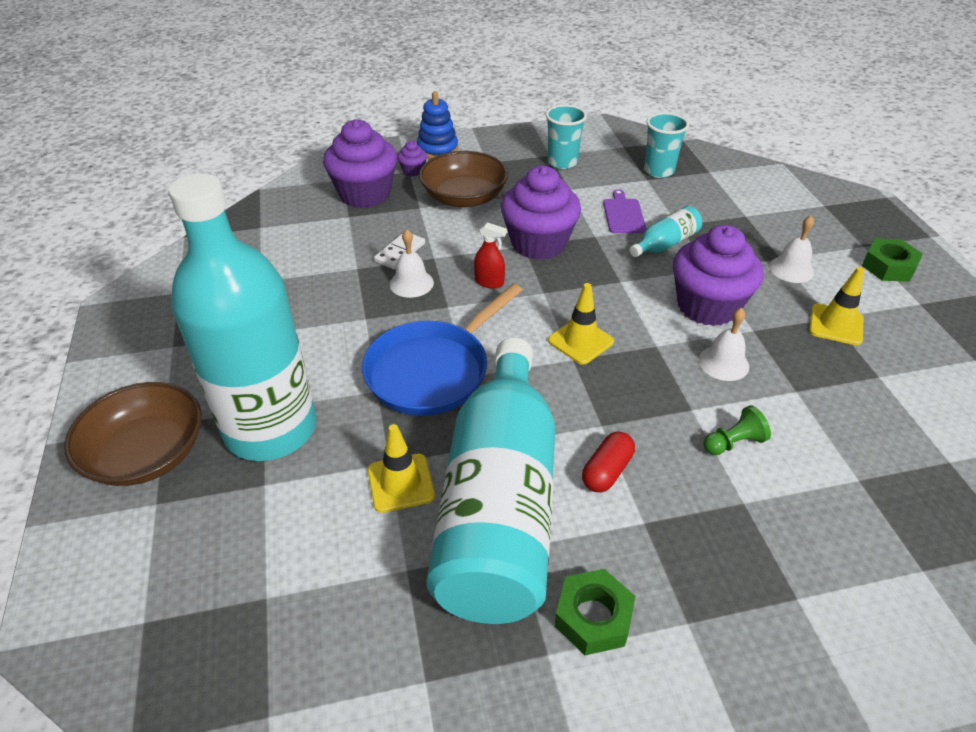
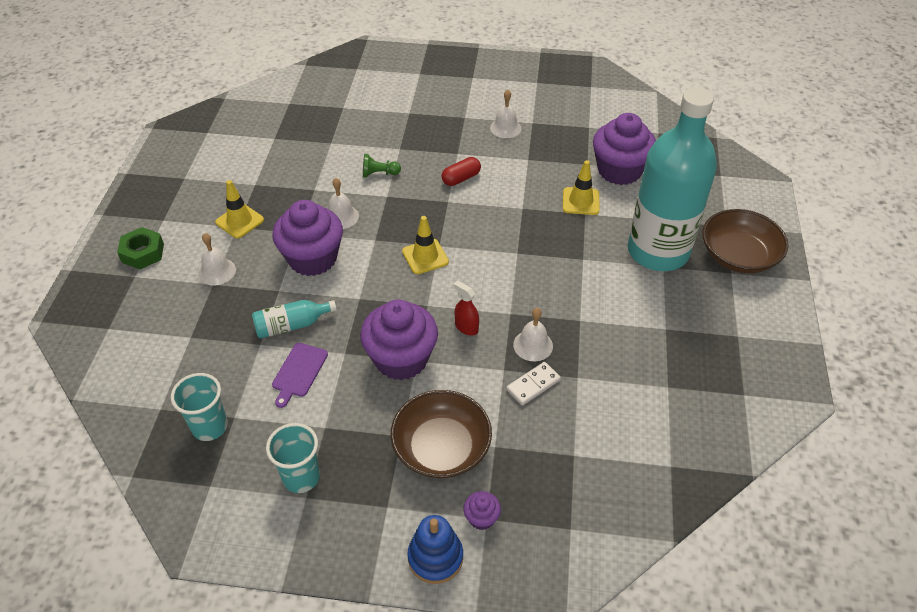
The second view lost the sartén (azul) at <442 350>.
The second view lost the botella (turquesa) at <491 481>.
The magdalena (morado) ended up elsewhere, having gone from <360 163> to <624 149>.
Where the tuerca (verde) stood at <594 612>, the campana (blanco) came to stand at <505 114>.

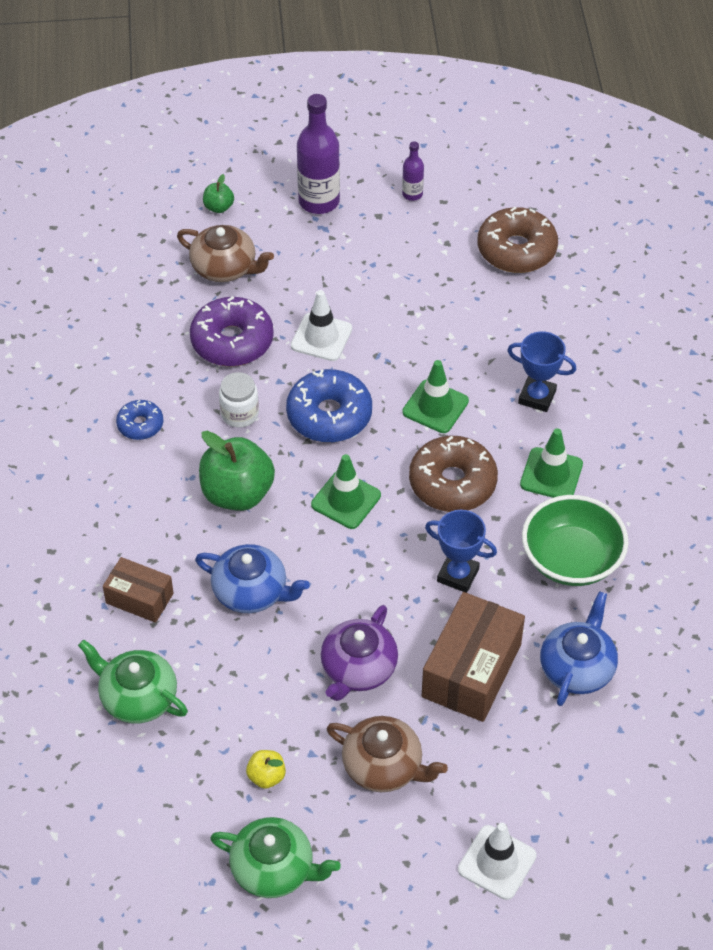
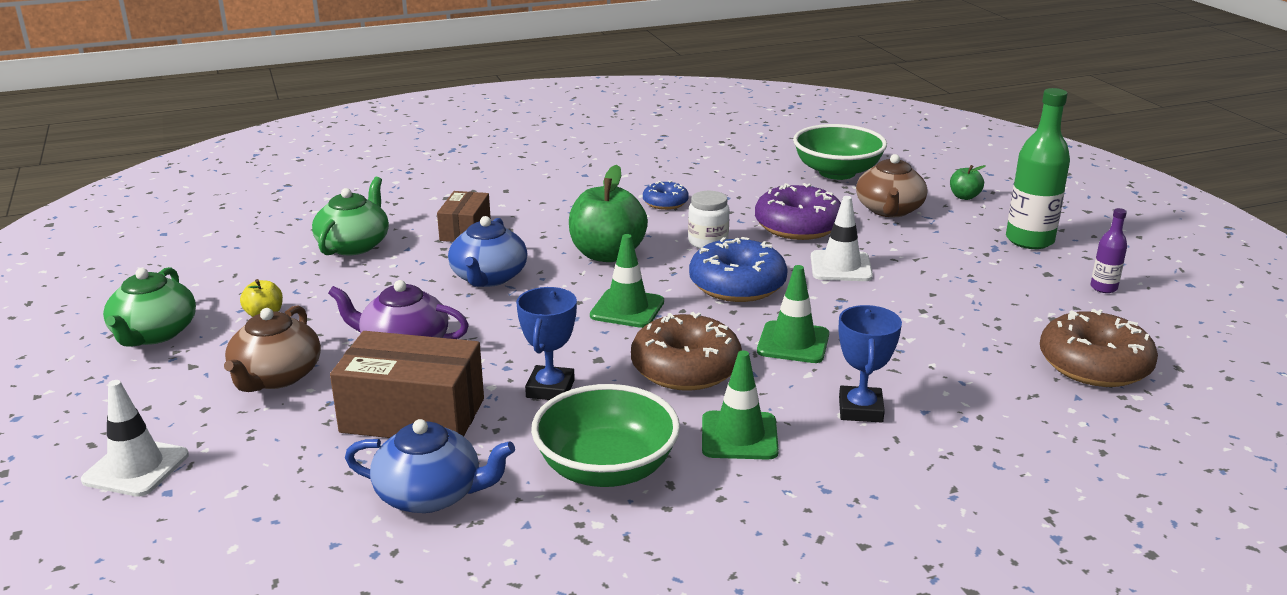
The second view gained the cuenco (verde) at <840 152>.
What was the botella (morado) at <318 154> turned into the botella (verde) at <1038 168>.

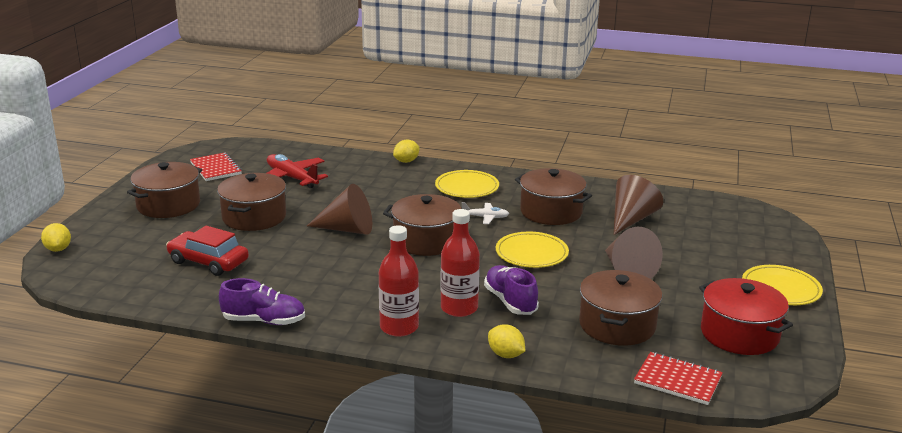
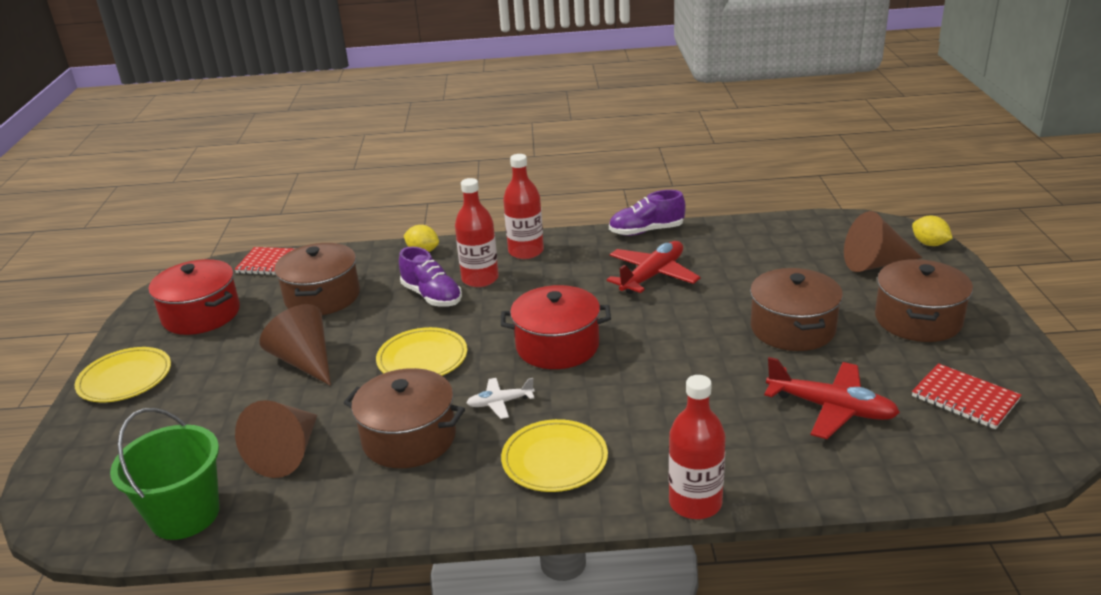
The second view lost the coche (rojo) at <207 251>.
The second view gained the balde (verde) at <165 474>.
The second view gained the avión (rojo) at <654 267>.
The cono (marrón) ended up elsewhere, having gone from <339 209> to <883 241>.
Where the limón (amarillo) stood at <406 151>, the botella (rojo) came to stand at <697 447>.
What was the olla (marrón) at <422 225> turned into the olla (rojo) at <556 327>.

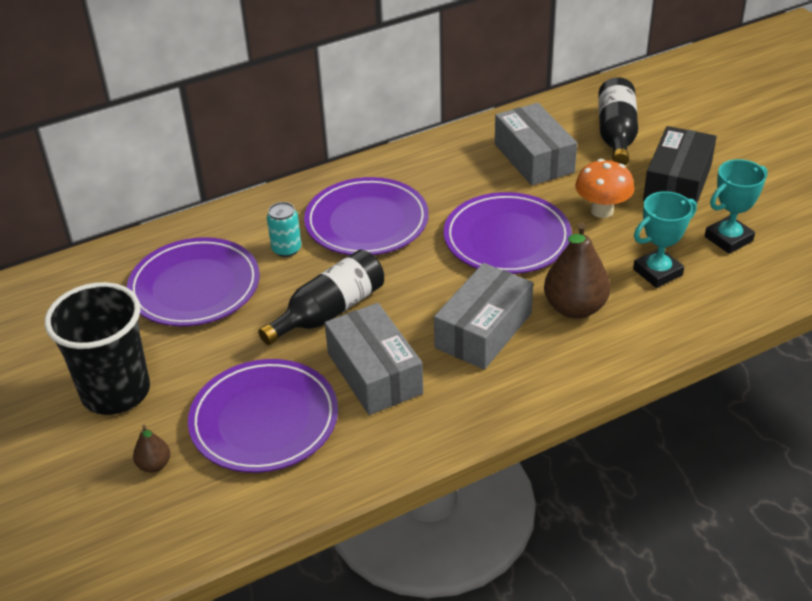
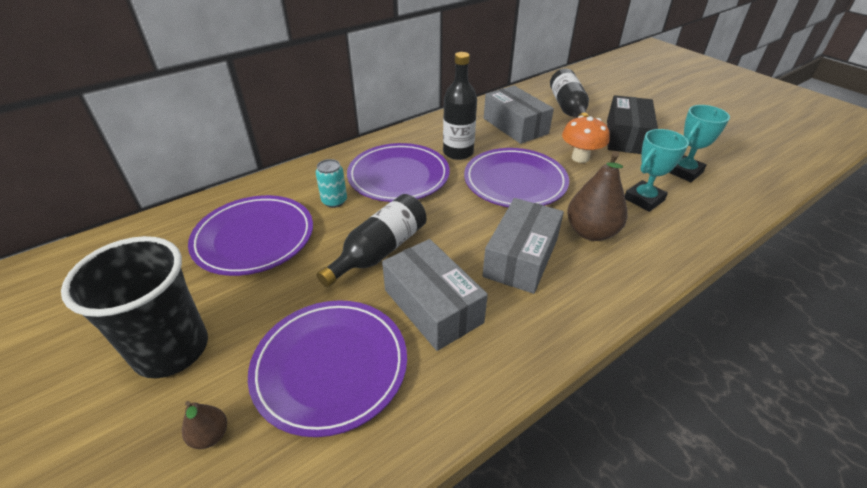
The second view gained the botella (negro) at <460 106>.

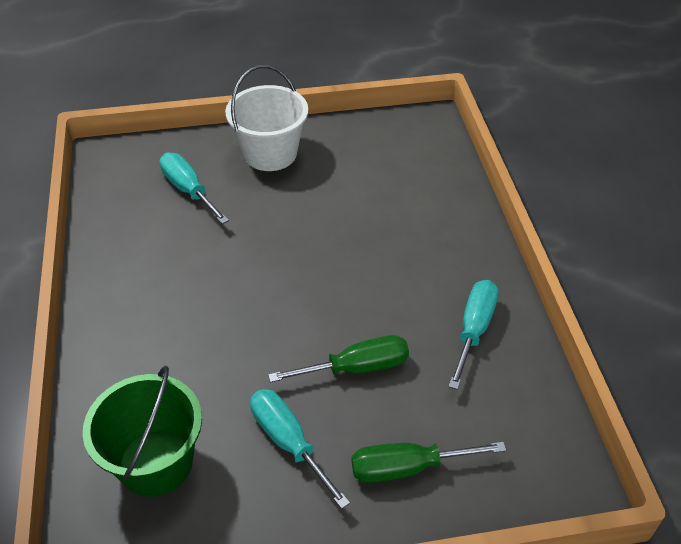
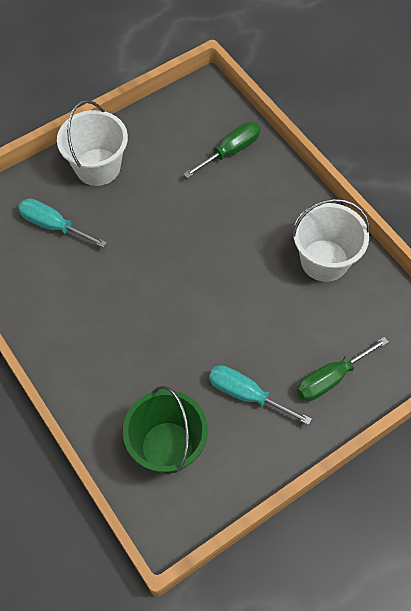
The destornillador (verde) ended up elsewhere, having gone from <338 359> to <221 150>.
Where the destornillador (turquesa) stood at <473 335>, the balde (blanco) came to stand at <331 240>.

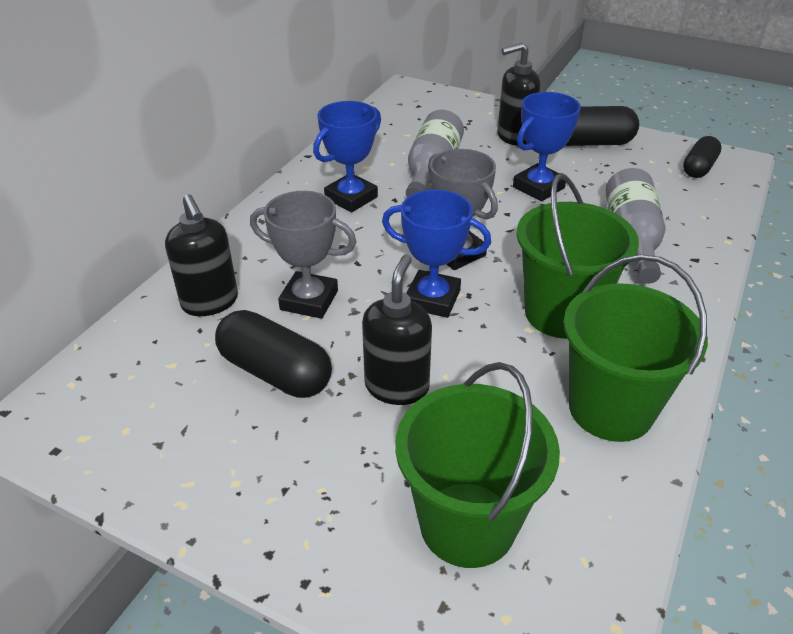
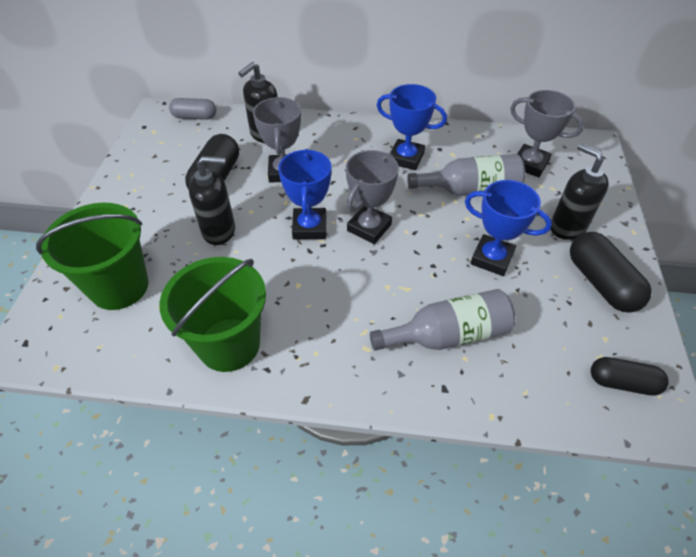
The second view lost the balde (verde) at <578 256>.
The second view gained the cápsula (gris) at <192 109>.
The second view gained the trofeo (gris) at <547 133>.

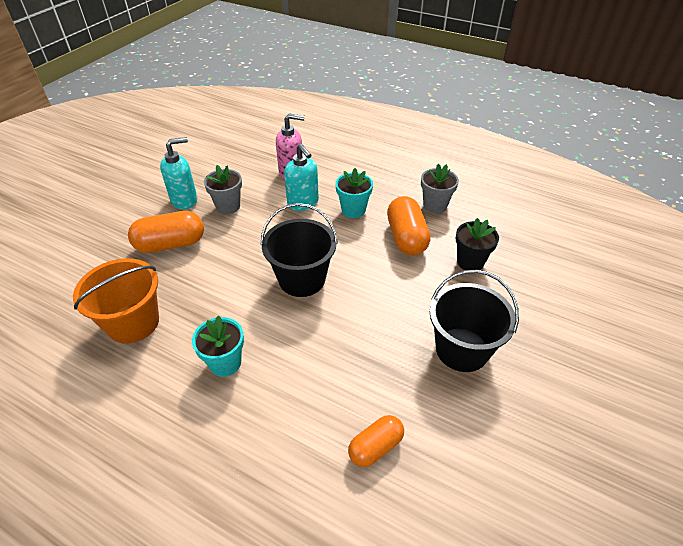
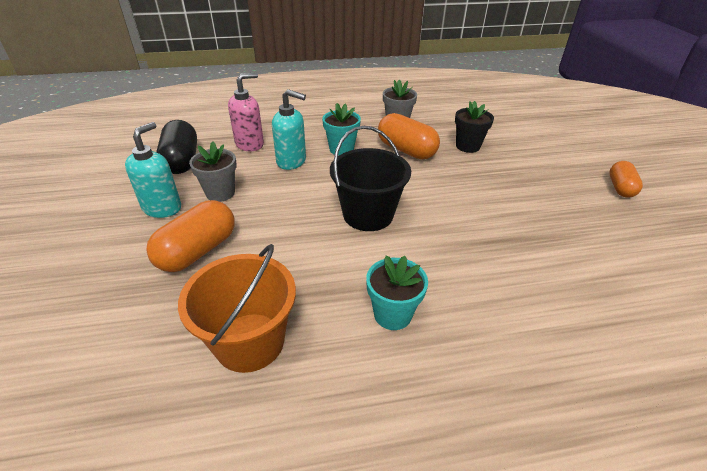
The second view lost the balde (negro) at <474 321>.
The second view gained the cápsula (negro) at <176 147>.
The cápsula (naranja) ended up elsewhere, having gone from <376 441> to <626 179>.

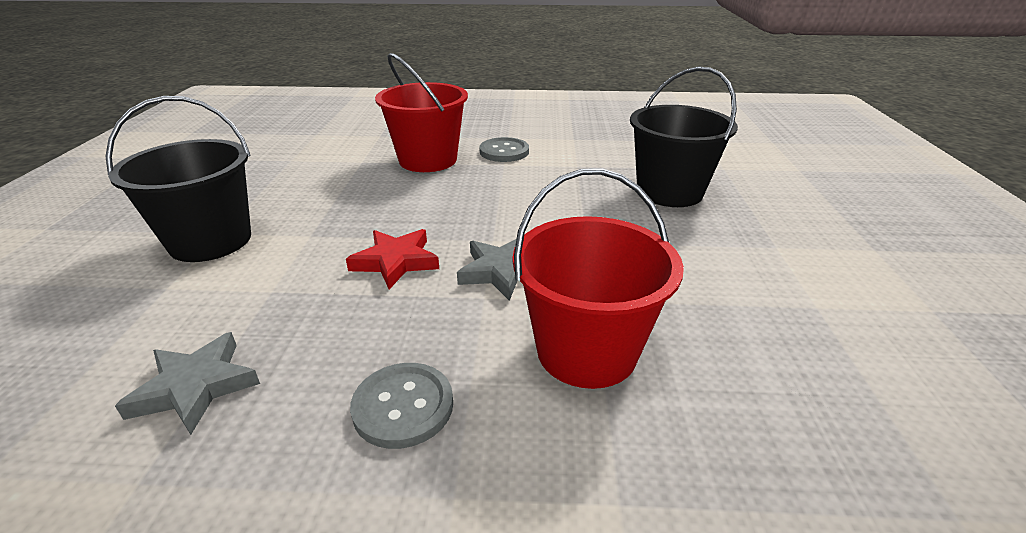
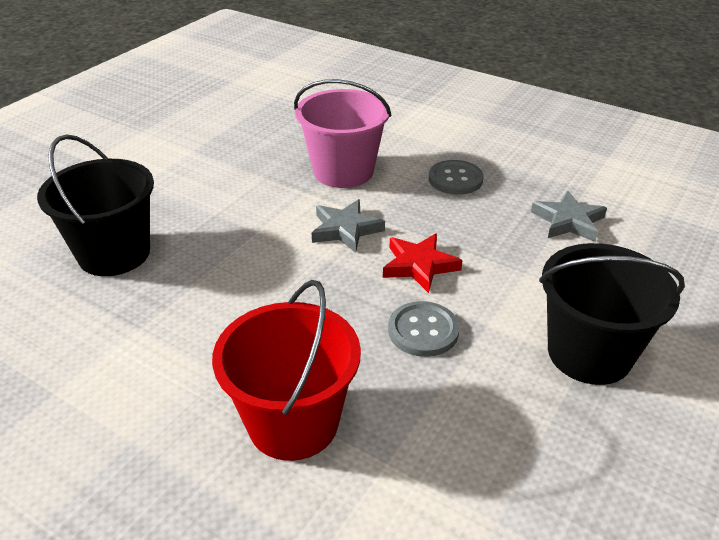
The botón (gris) ended up elsewhere, having gone from <504 149> to <423 329>.
What was the balde (rojo) at <598 278> turned into the balde (rosa) at <342 133>.

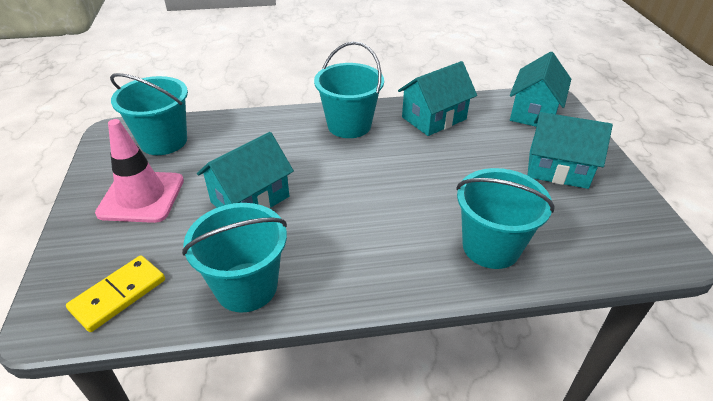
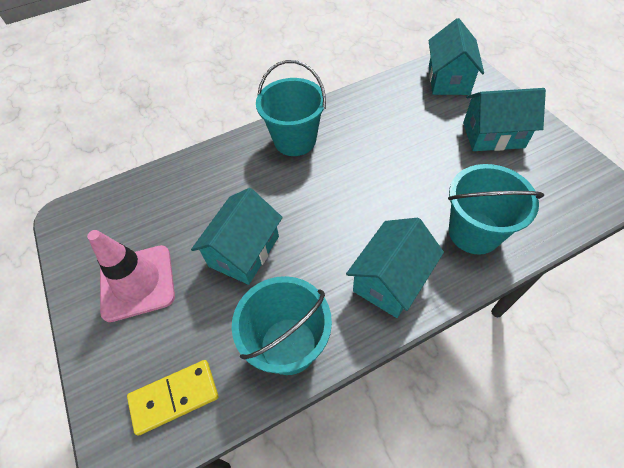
The second view lost the balde (turquesa) at <149 114>.
The casa (turquesa) ended up elsewhere, having gone from <437 98> to <395 268>.
The ficha de dominó (amarillo) at <115 293> ended up facing another way, 45 degrees clockwise from before.

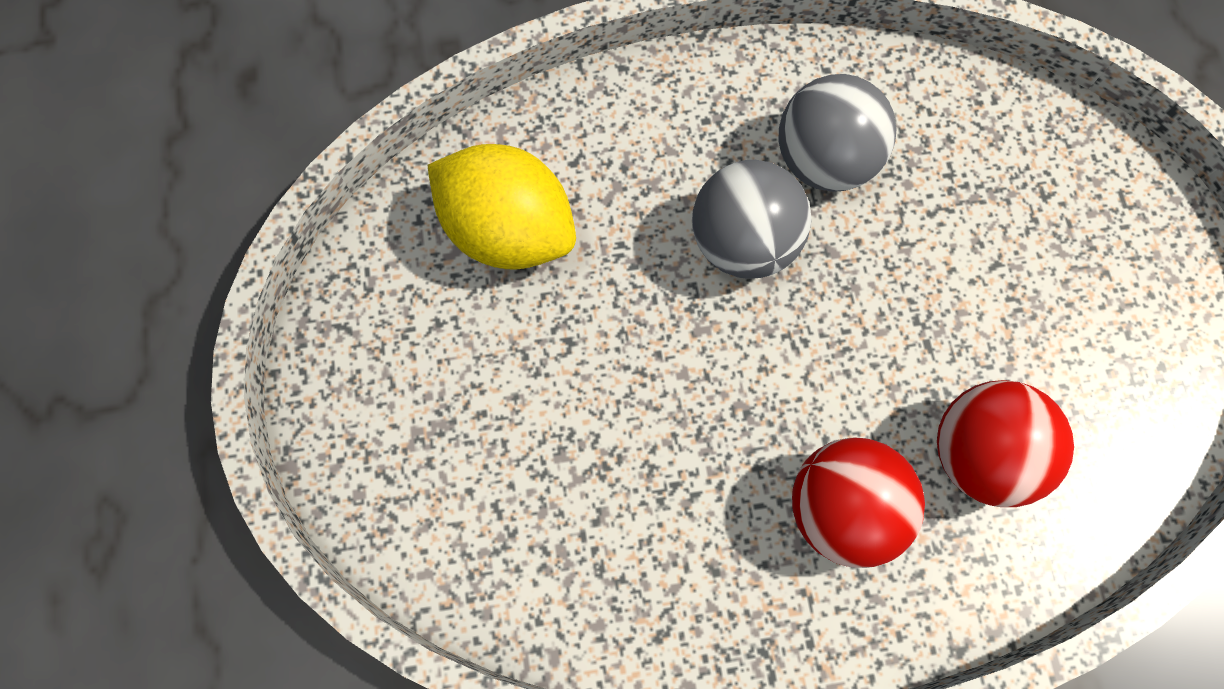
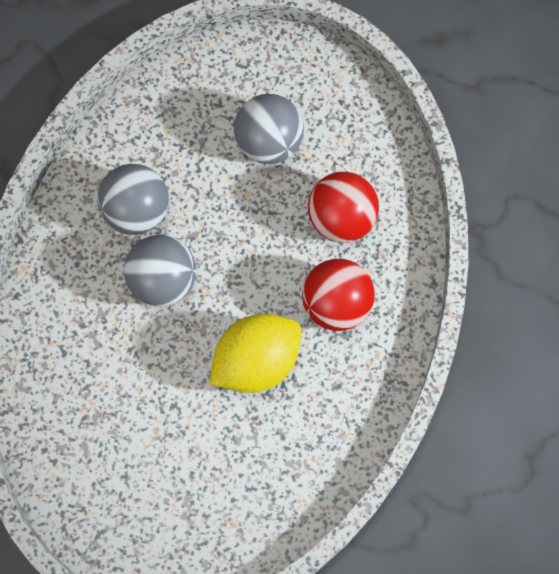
The second view gained the pelota (gris) at <269 129>.
The limón (amarillo) ended up elsewhere, having gone from <502 207> to <255 353>.

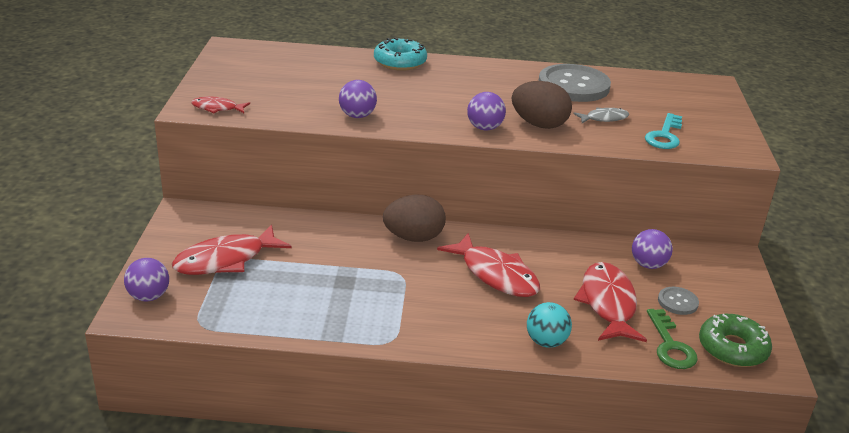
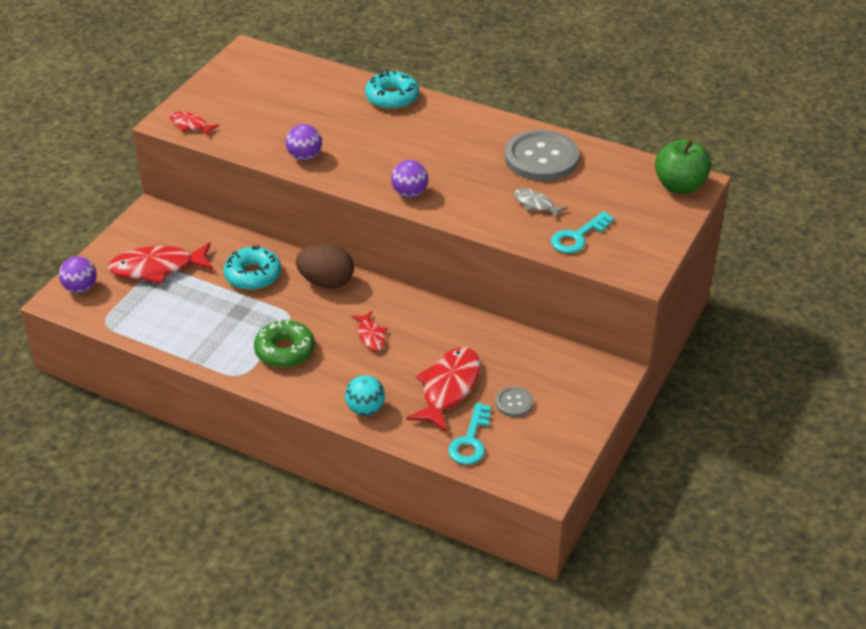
The second view lost the huevo (marrón) at <541 105>.
The second view lost the pelota (morado) at <652 249>.
The second view gained the rosquilla (turquesa) at <252 267>.
The second view gained the manzana (verde) at <683 166>.
The rosquilla (verde) ended up elsewhere, having gone from <735 340> to <284 343>.
What was the llave (verde) at <672 339> turned into the llave (turquesa) at <469 434>.
The pez (gris) at <601 115> ended up facing another way, 150 degrees counterclockwise from before.
The size of the pez (rojo) at <488 265> changed by a factor of 0.53.

